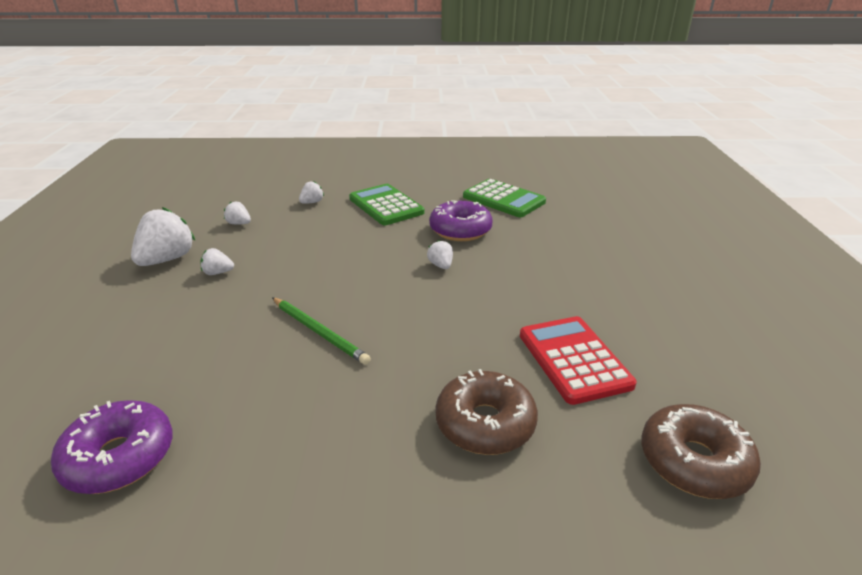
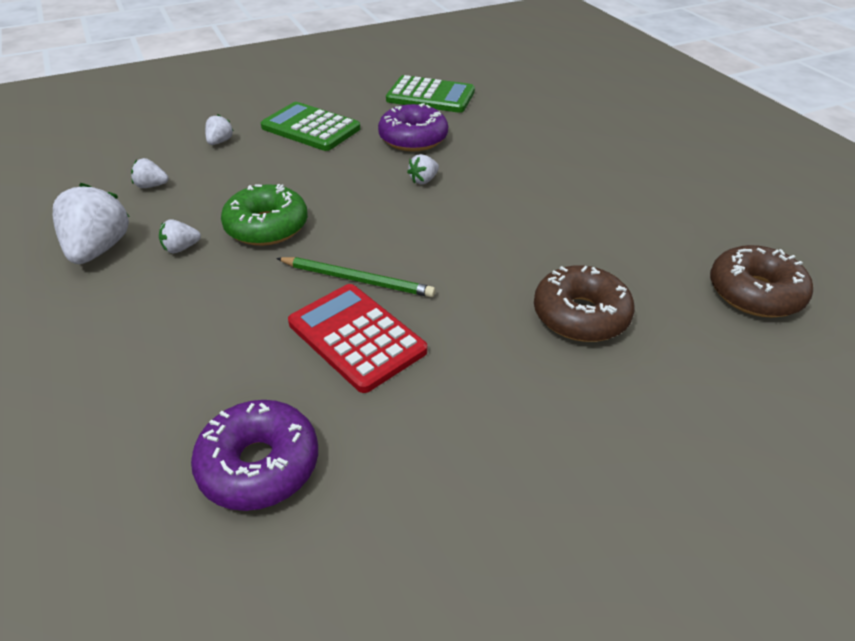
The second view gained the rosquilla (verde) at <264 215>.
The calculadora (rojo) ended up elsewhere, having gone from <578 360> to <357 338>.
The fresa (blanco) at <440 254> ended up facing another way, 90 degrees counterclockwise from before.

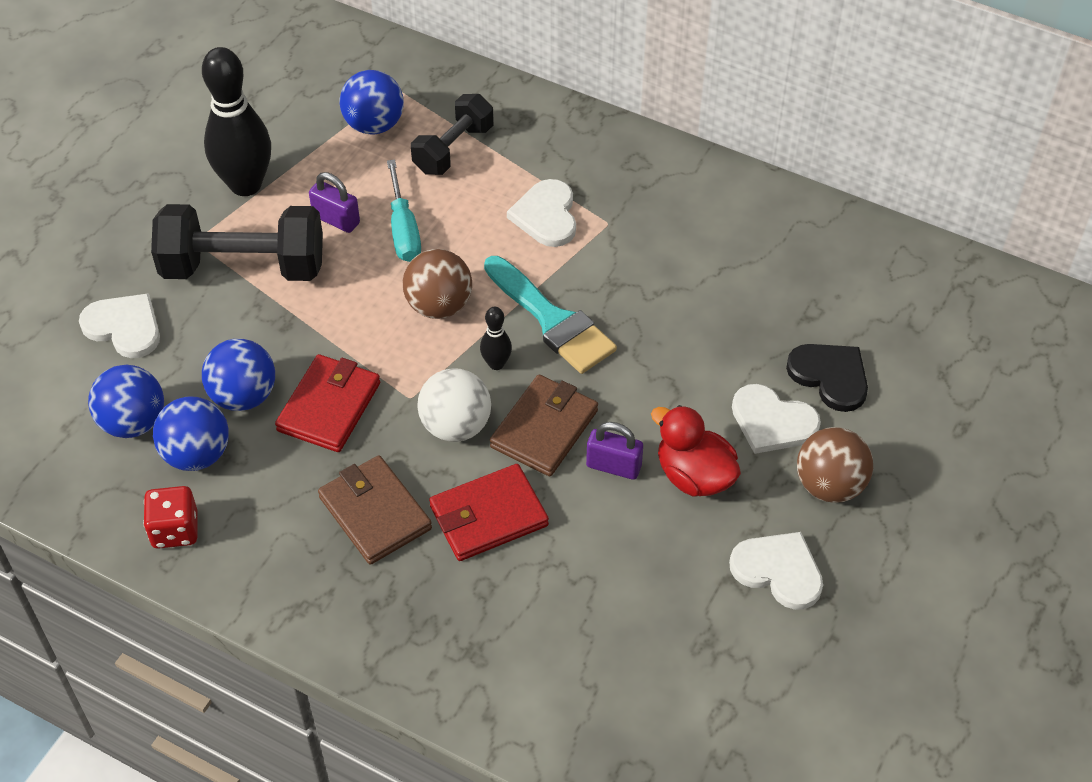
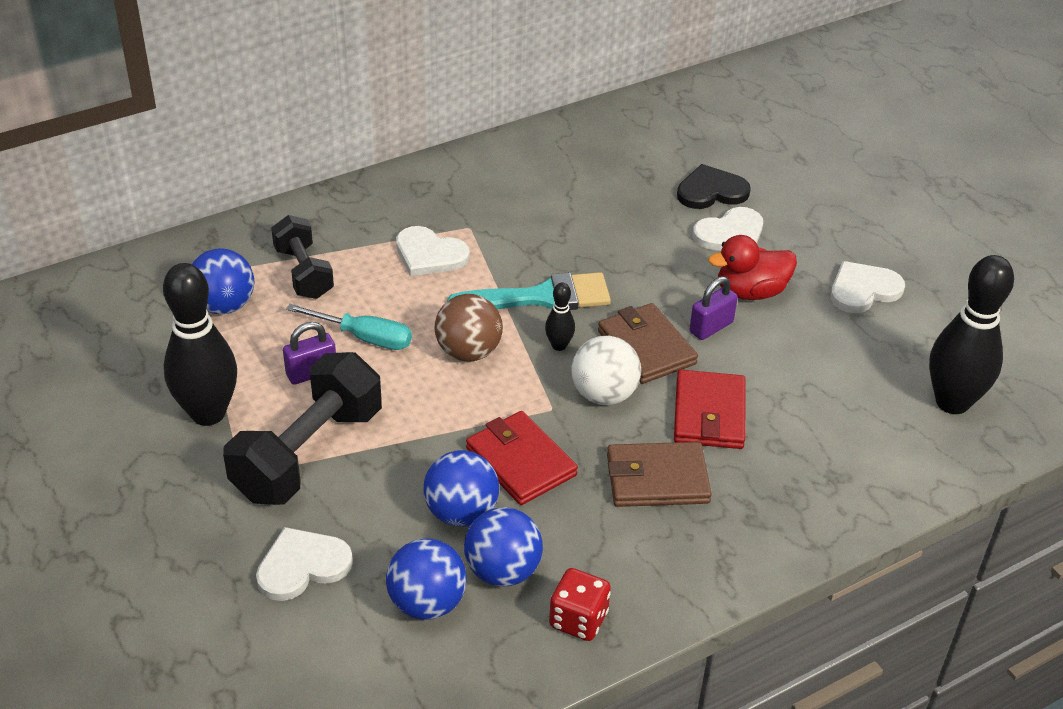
The second view lost the pelota (marrón) at <835 465>.
The second view gained the bolo (negro) at <971 334>.

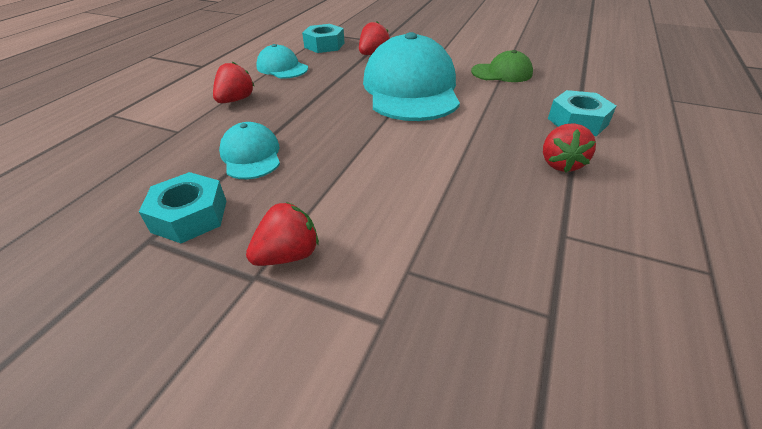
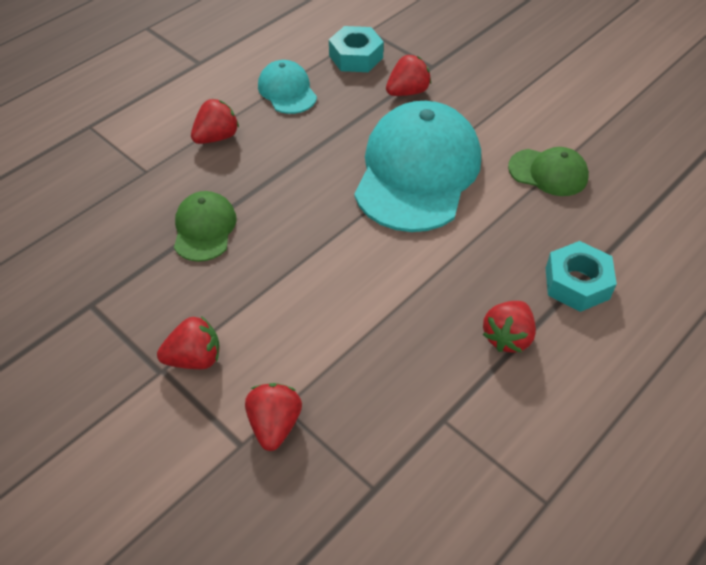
The second view lost the tuerca (turquesa) at <182 207>.
The second view gained the fresa (rojo) at <273 417>.
What was the gorra (turquesa) at <249 150> turned into the gorra (verde) at <205 226>.

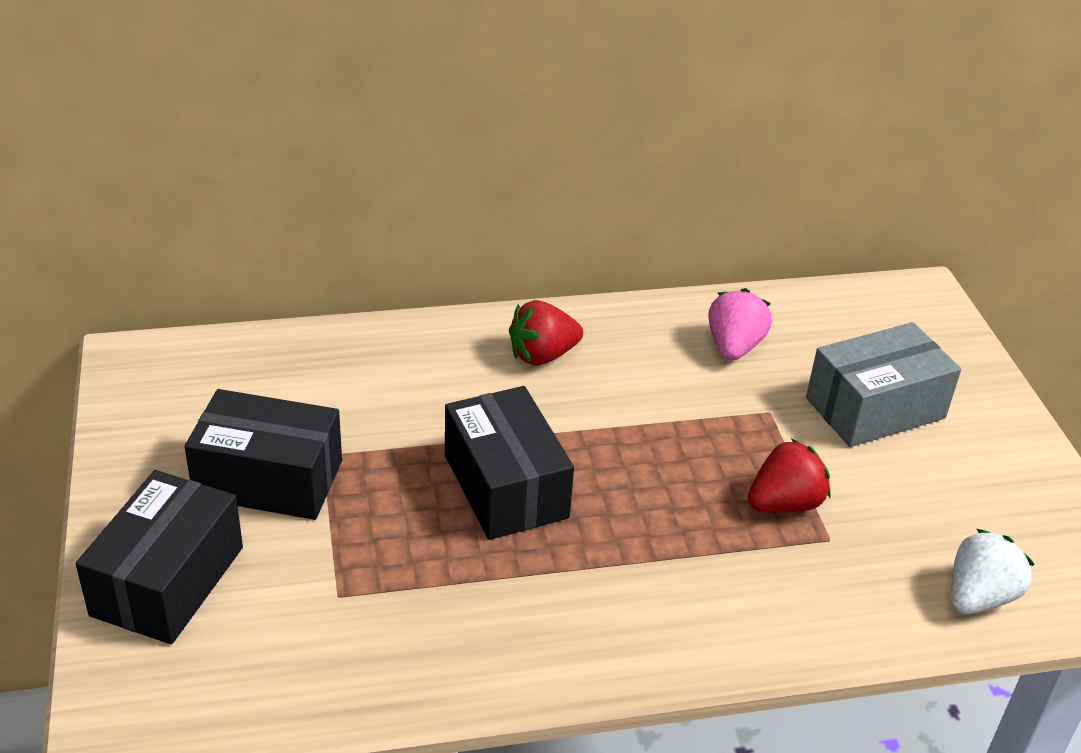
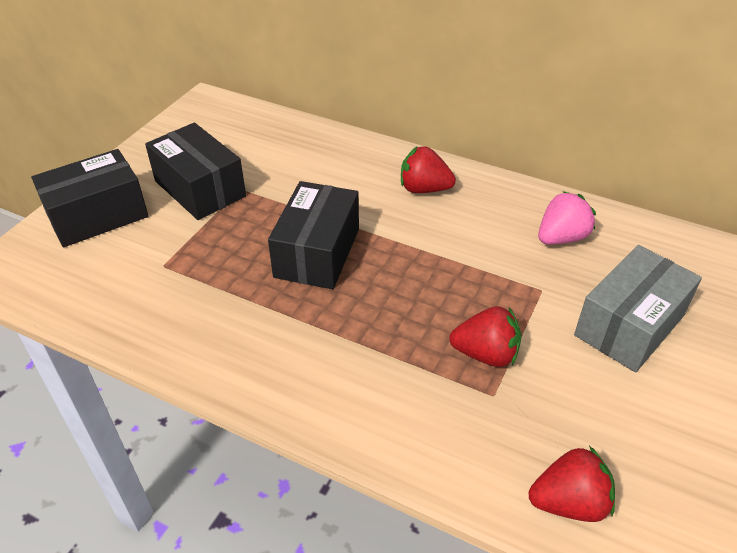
What was the fresa (blanco) at <993 571> turned into the fresa (rojo) at <571 484>.
The caja (gris) at <883 384> ended up facing another way, 60 degrees counterclockwise from before.

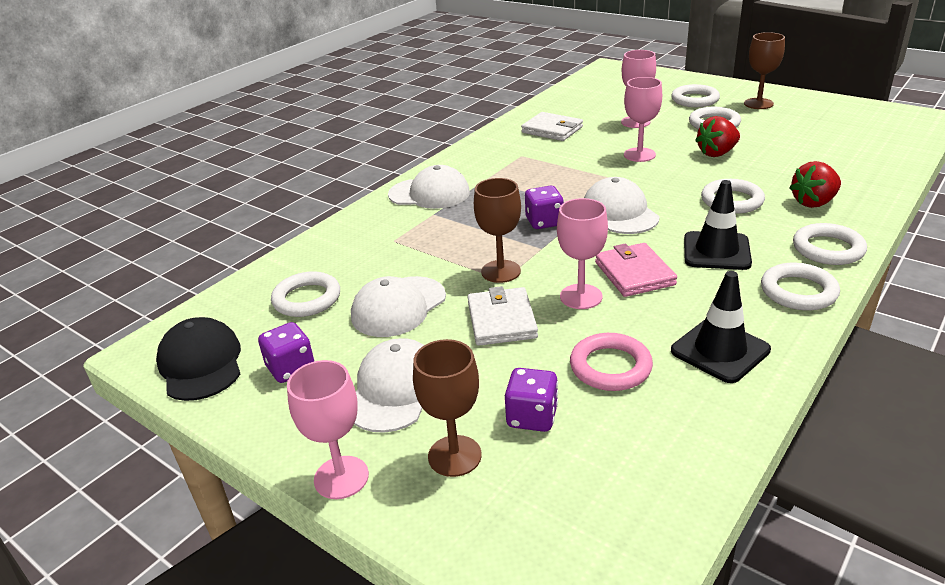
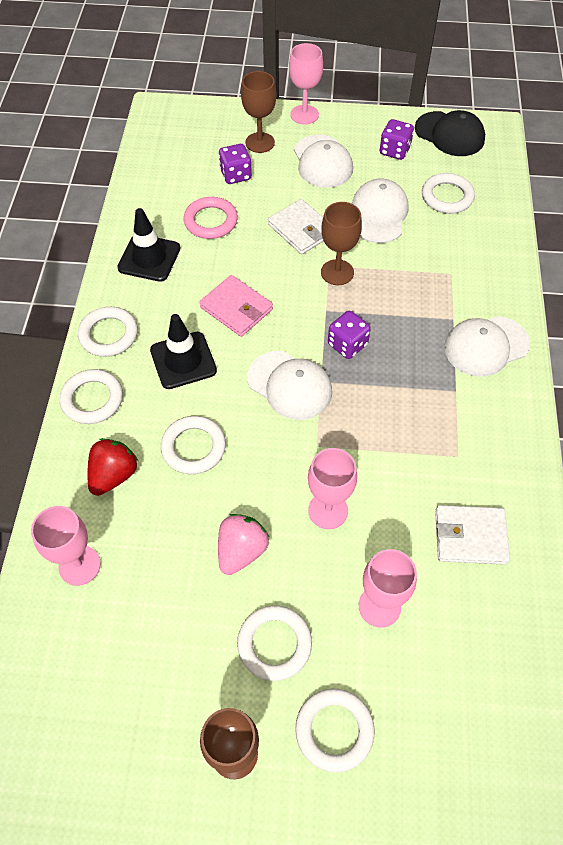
The copa (rosa) ended up elsewhere, having gone from <582 253> to <66 546>.
What was the fresa (rojo) at <717 136> turned into the fresa (rosa) at <243 544>.

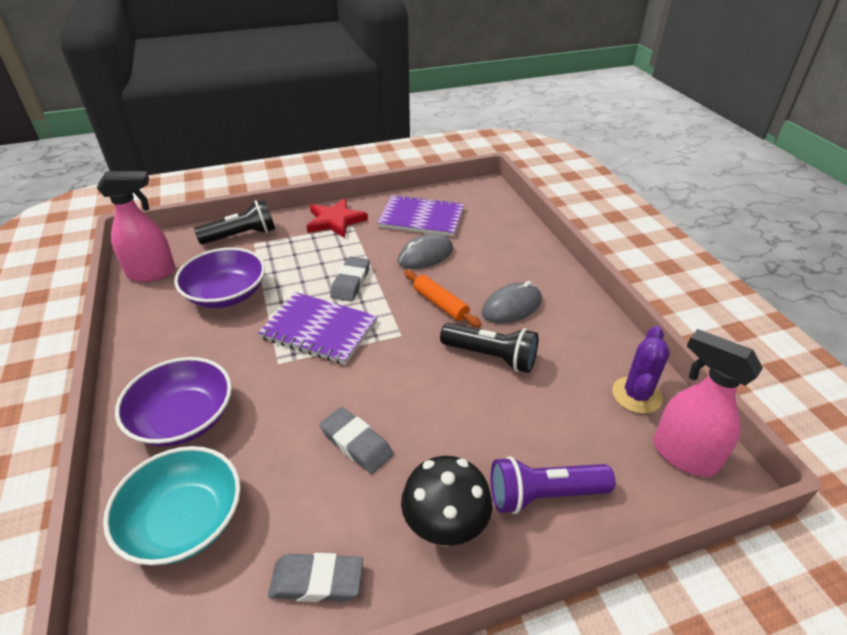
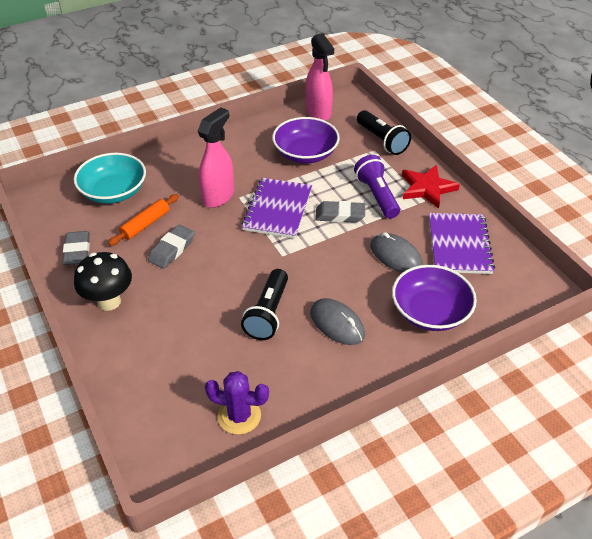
The cuenco (morado) ended up elsewhere, having gone from <173 401> to <434 298>.
The rodillo (naranja) ended up elsewhere, having gone from <442 298> to <143 220>.
The lámpara de mano (morado) ended up elsewhere, having gone from <552 485> to <377 187>.
The pulverizador (rosa) ended up elsewhere, having gone from <708 403> to <216 157>.

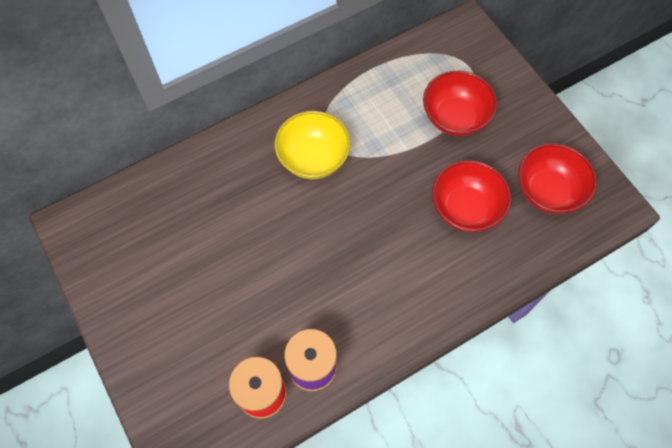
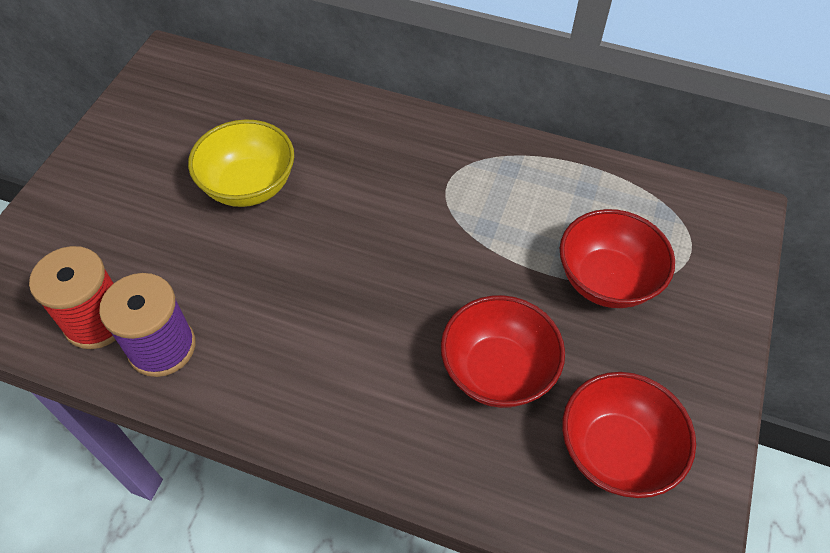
The cuenco (amarillo) ended up elsewhere, having gone from <313 145> to <241 163>.

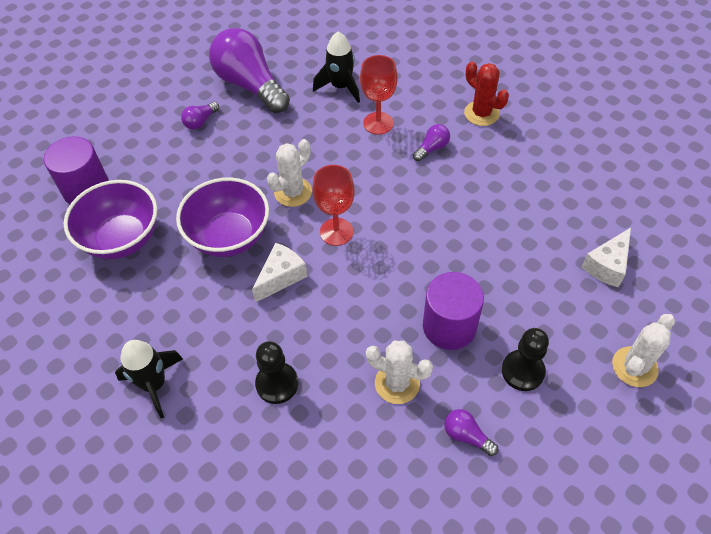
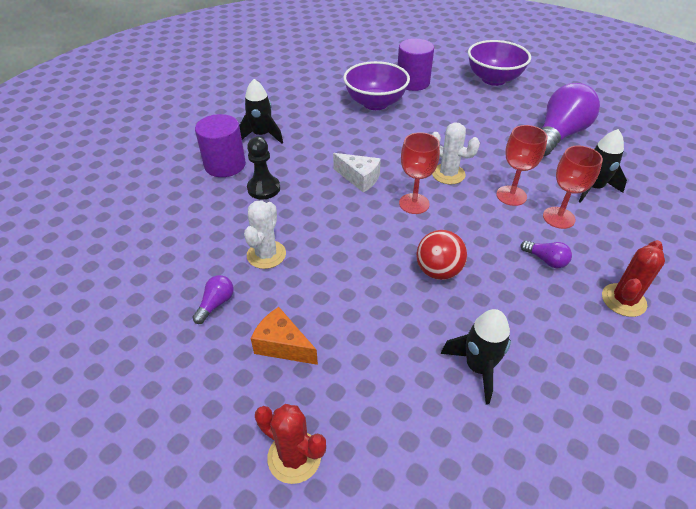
The second view lost the bombilla (morado) at <200 116>.
The second view lost the queso (blanco) at <606 258>.
The second view gained the pelota (rojo) at <441 255>.
The second view gained the cohete (negro) at <475 356>.
The second view gained the copa (rojo) at <522 165>.
The cuenco (morado) ended up elsewhere, having gone from <222 217> to <499 63>.
The cilindro (morado) ended up elsewhere, having gone from <453 311> to <220 145>.
Where the peón (negro) stood at <525 359>, the queso (naranja) came to stand at <284 336>.
What was the cactus (blanco) at <643 350> turned into the cactus (rojo) at <290 444>.

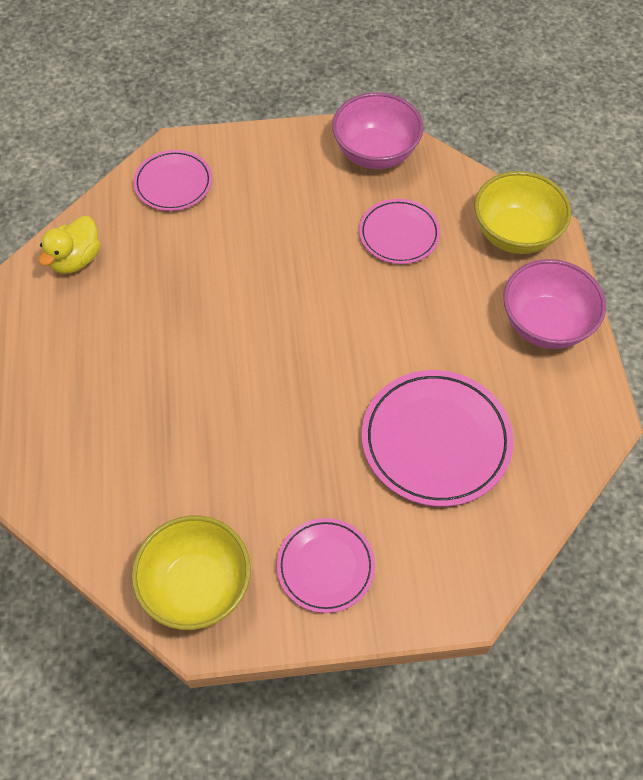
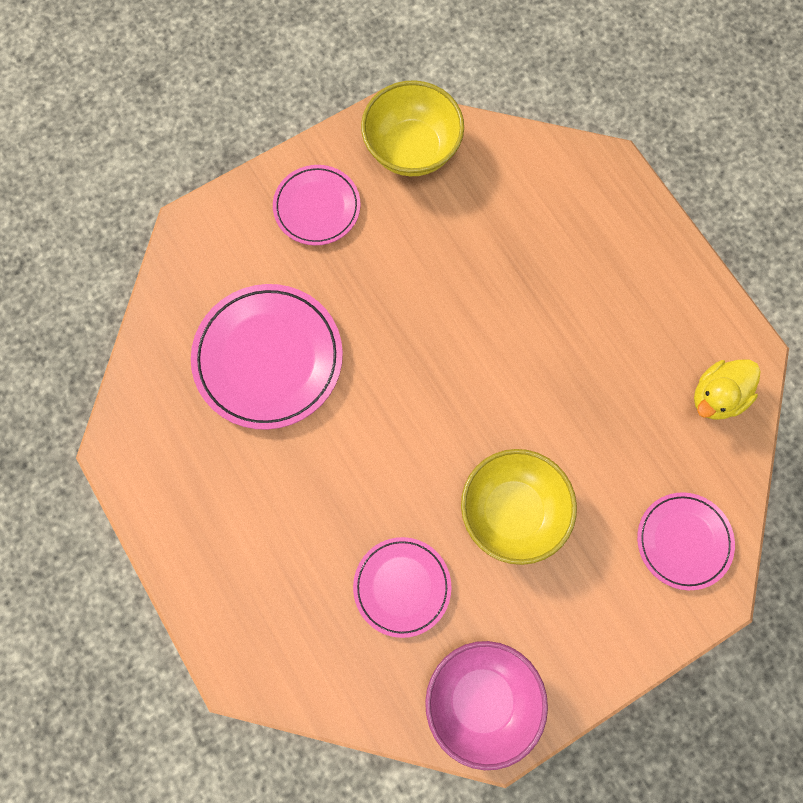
The second view lost the cuenco (rosa) at <554 304>.
The cuenco (amarillo) ended up elsewhere, having gone from <522 212> to <519 507>.
The pato (amarillo) at <69 245> ended up facing another way, 135 degrees counterclockwise from before.

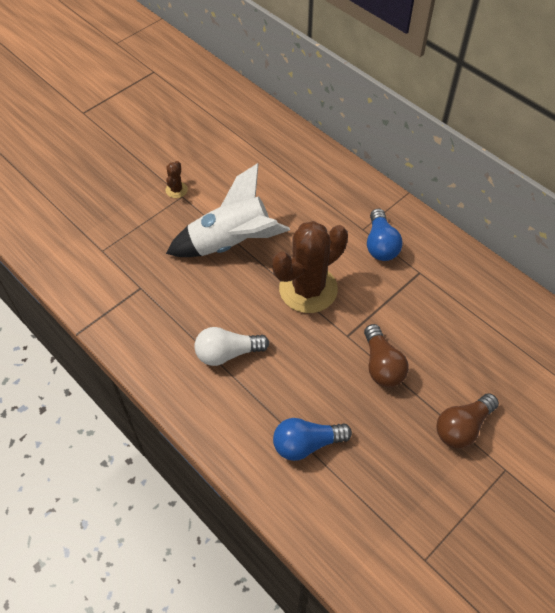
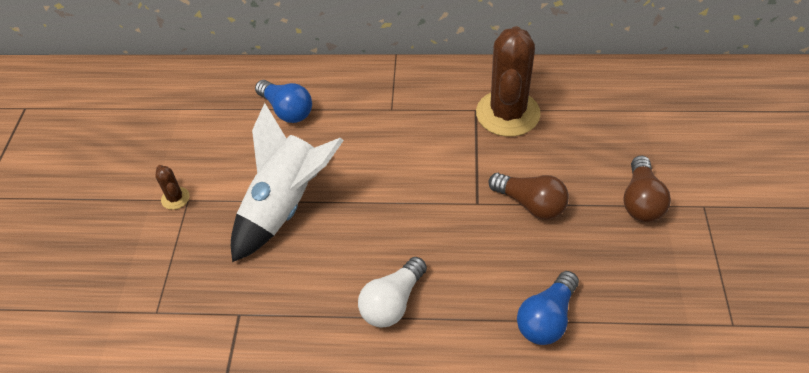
The cactus (marrón) ended up elsewhere, having gone from <310 267> to <508 81>.
The bombilla (azul) ended up elsewhere, having gone from <385 235> to <283 101>.

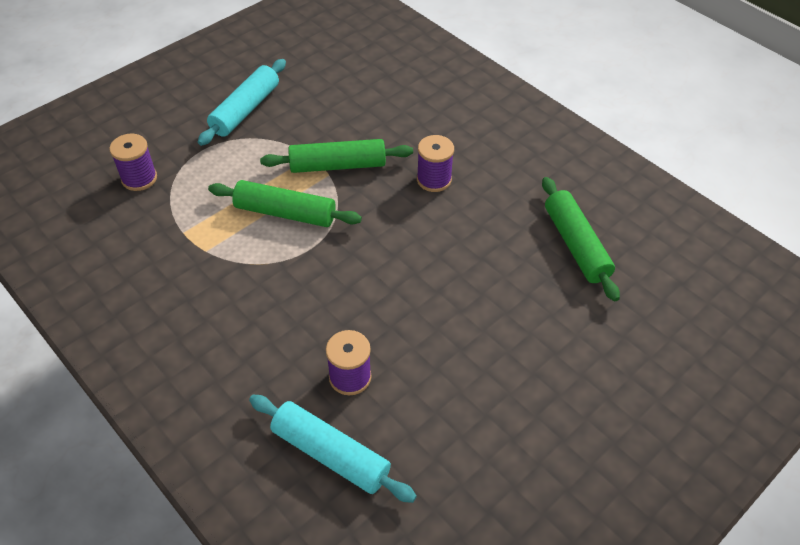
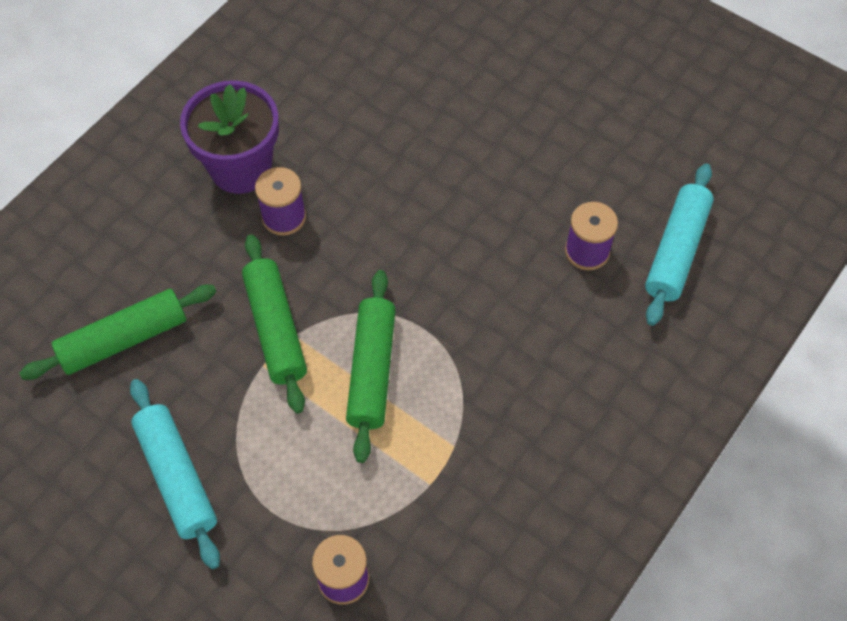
The second view gained the maceta (morado) at <229 137>.
The rodillo (verde) ended up elsewhere, having gone from <581 239> to <118 332>.
The rodillo (turquesa) at <242 102> ended up facing another way, 45 degrees clockwise from before.

